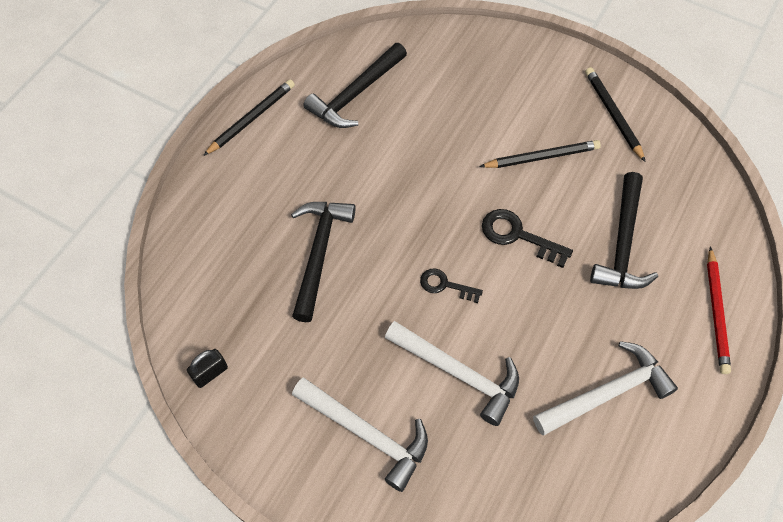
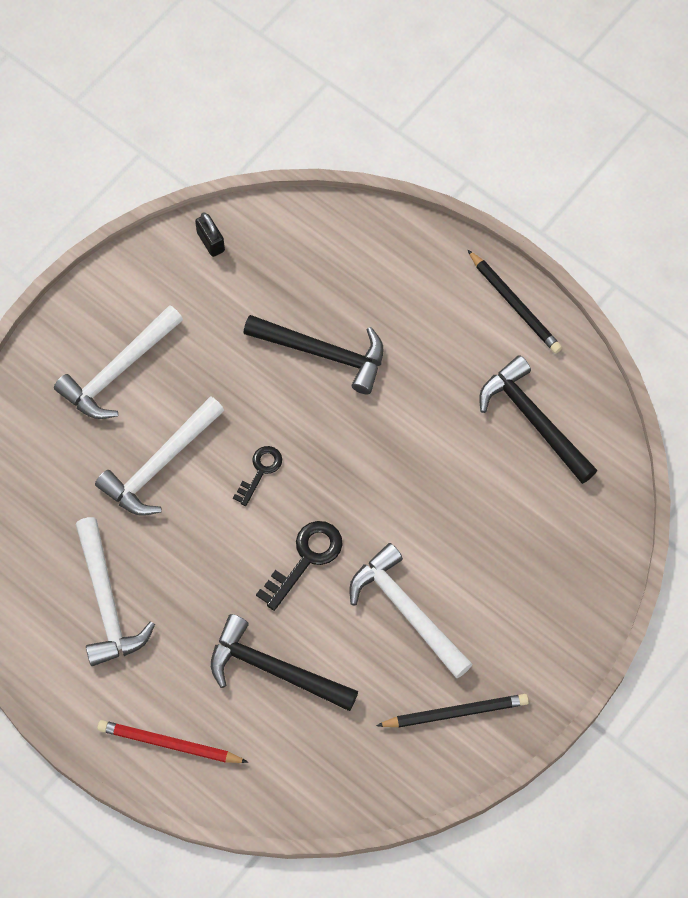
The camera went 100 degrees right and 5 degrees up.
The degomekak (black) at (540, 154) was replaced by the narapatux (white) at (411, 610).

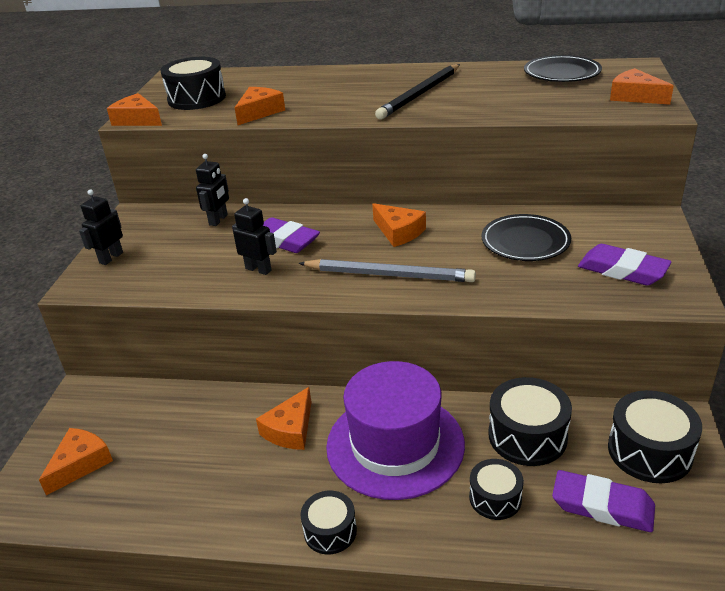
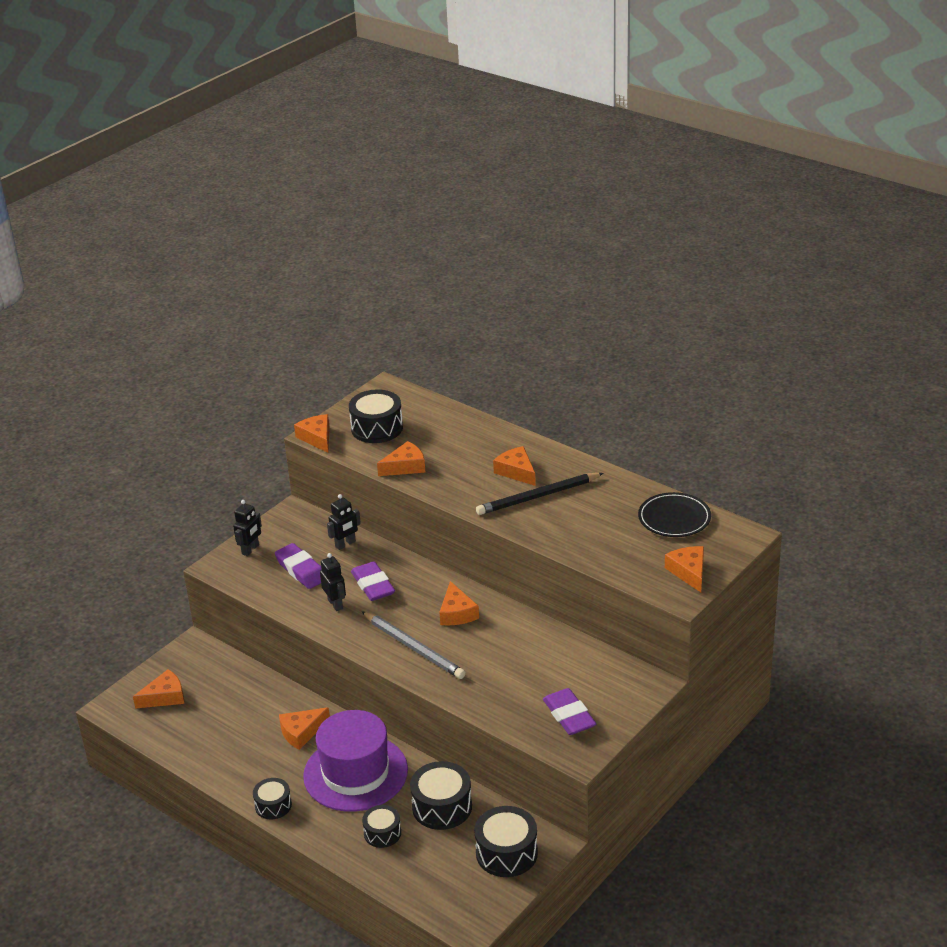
The camera went 30 degrees right and 0 degrees up.
The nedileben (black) at (526, 237) disappeared.
The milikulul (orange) at (514, 466) appeared.
The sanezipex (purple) moved from (603, 501) to (298, 566).
The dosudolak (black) at (101, 227) turned 150 degrees clockwise.

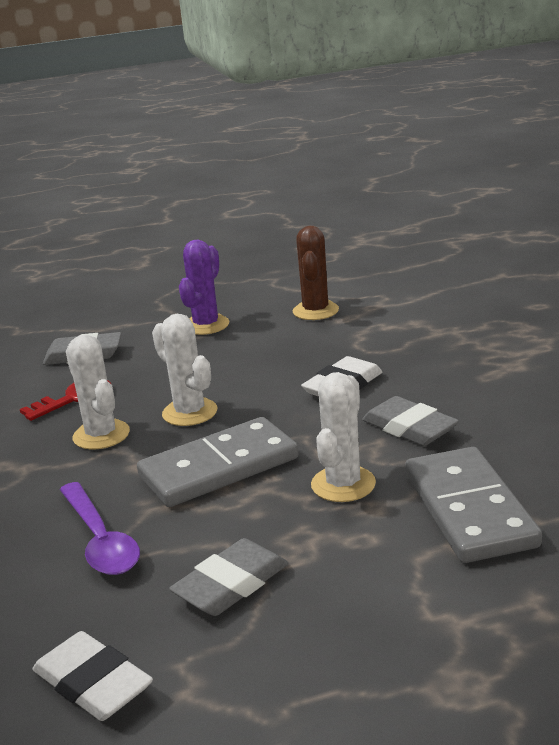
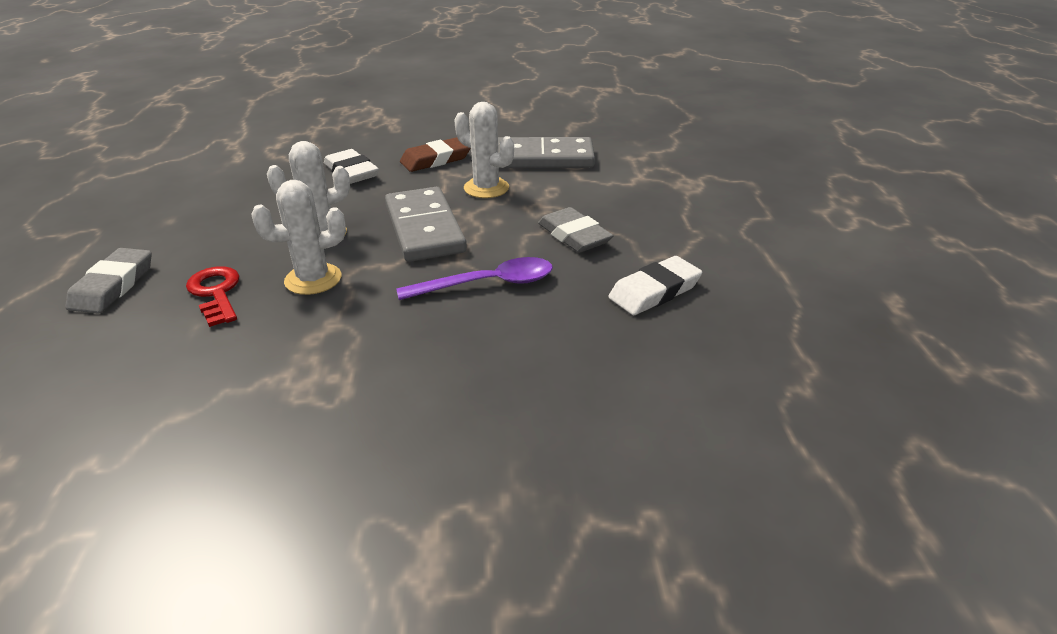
The camera went 80 degrees left and 10 degrees up.
The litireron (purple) at (204, 287) disappeared.
The litireron (brown) at (316, 273) disappeared.
The sanezipex (grey) at (410, 421) became the sanezipex (brown) at (435, 154).

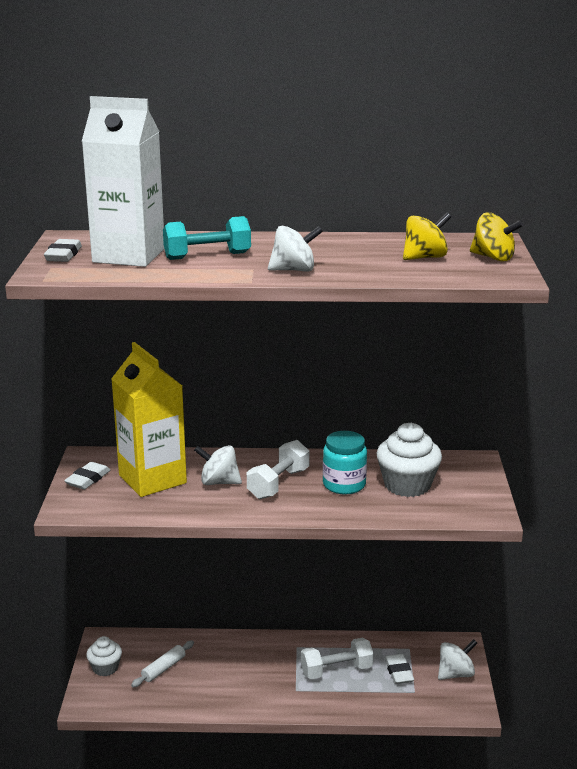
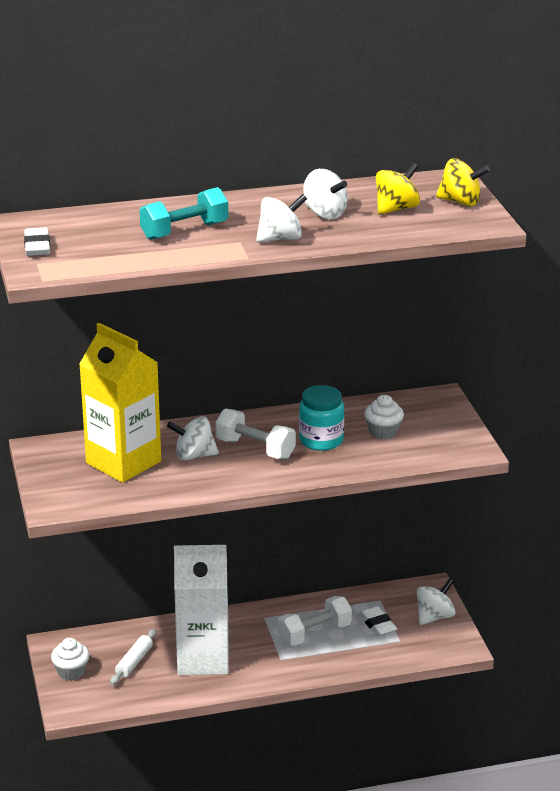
The camera went 15 degrees left and 5 degrees up.
The sanezipex (white) at (87, 475) disappeared.
The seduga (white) at (326, 194) appeared.
The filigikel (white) moved from (123, 181) to (201, 610).
The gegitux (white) at (278, 469) turned 75 degrees counterclockwise.
The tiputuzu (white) at (409, 460) changed to 0.60 times the size.

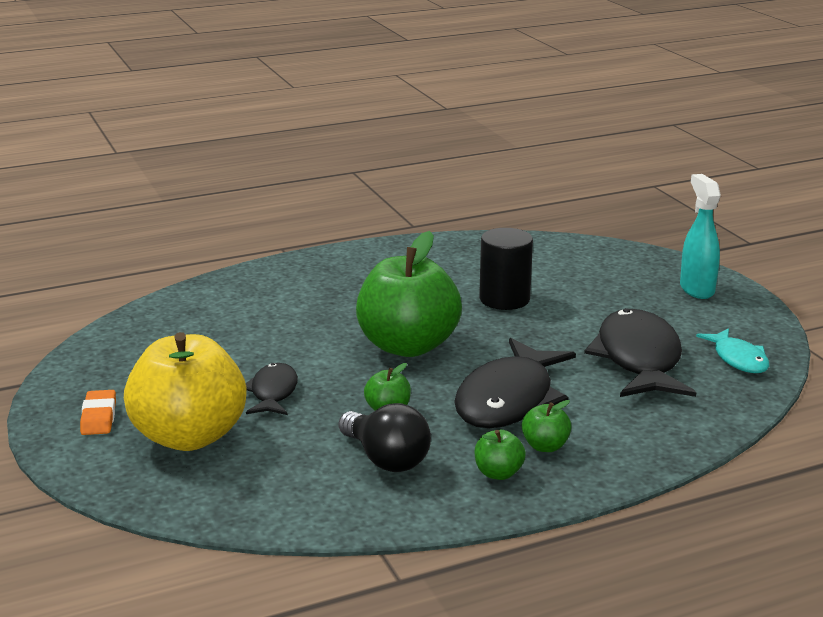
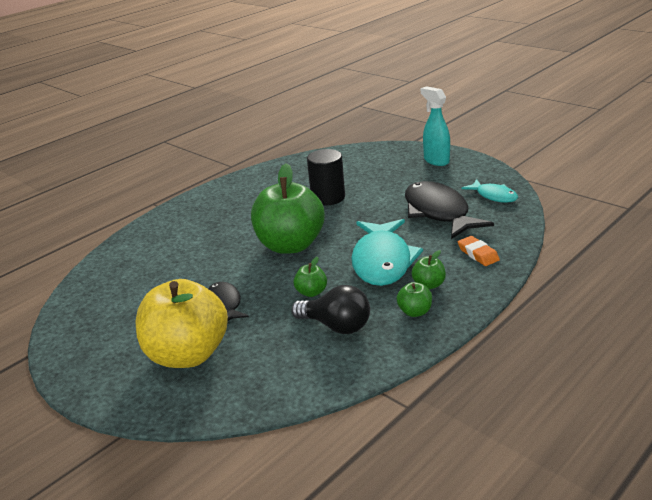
The camera went 20 degrees left and 5 degrees up.
The sanezipex (orange) moved from (98, 412) to (479, 251).
The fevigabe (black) at (515, 383) became the fevigabe (turquoise) at (387, 252).

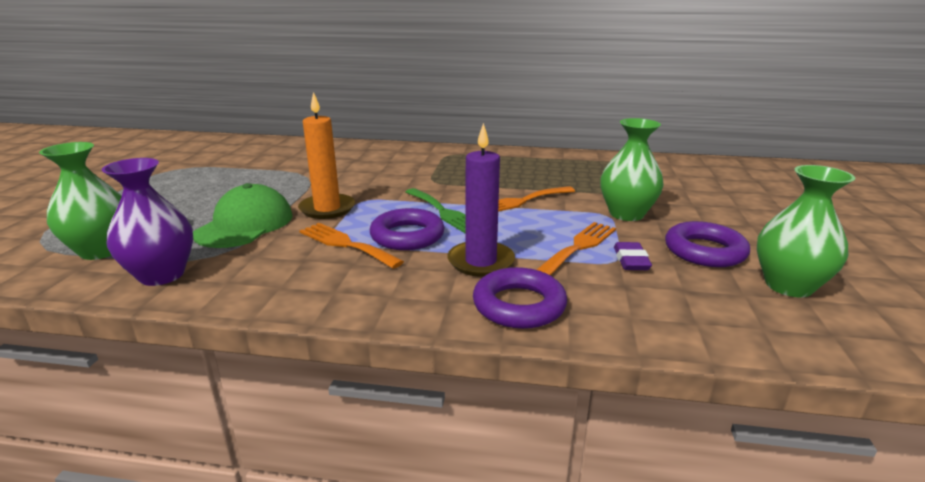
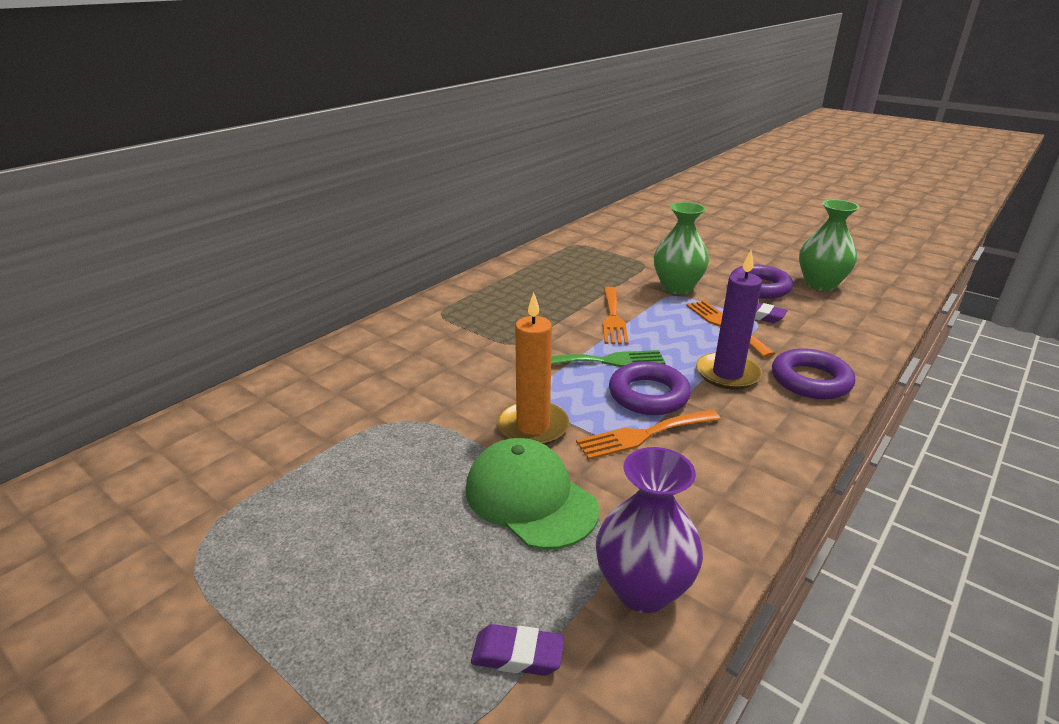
The camera went 60 degrees left and 5 degrees up.
The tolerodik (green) at (80, 201) was replaced by the sanezipex (purple) at (517, 650).

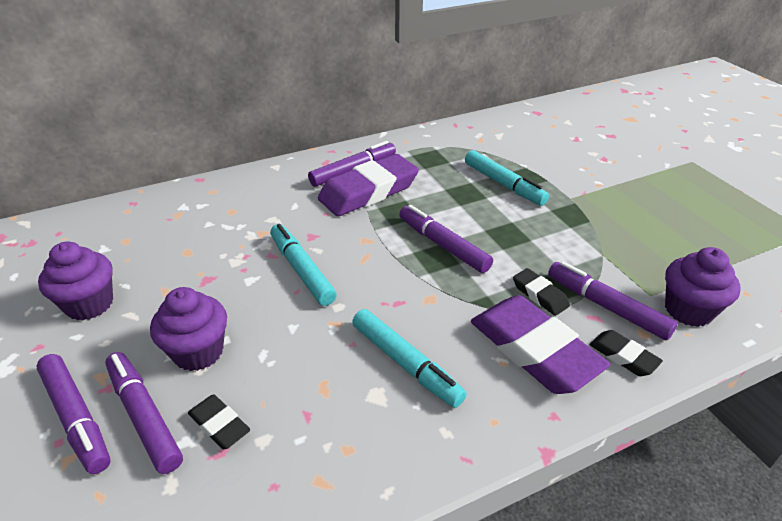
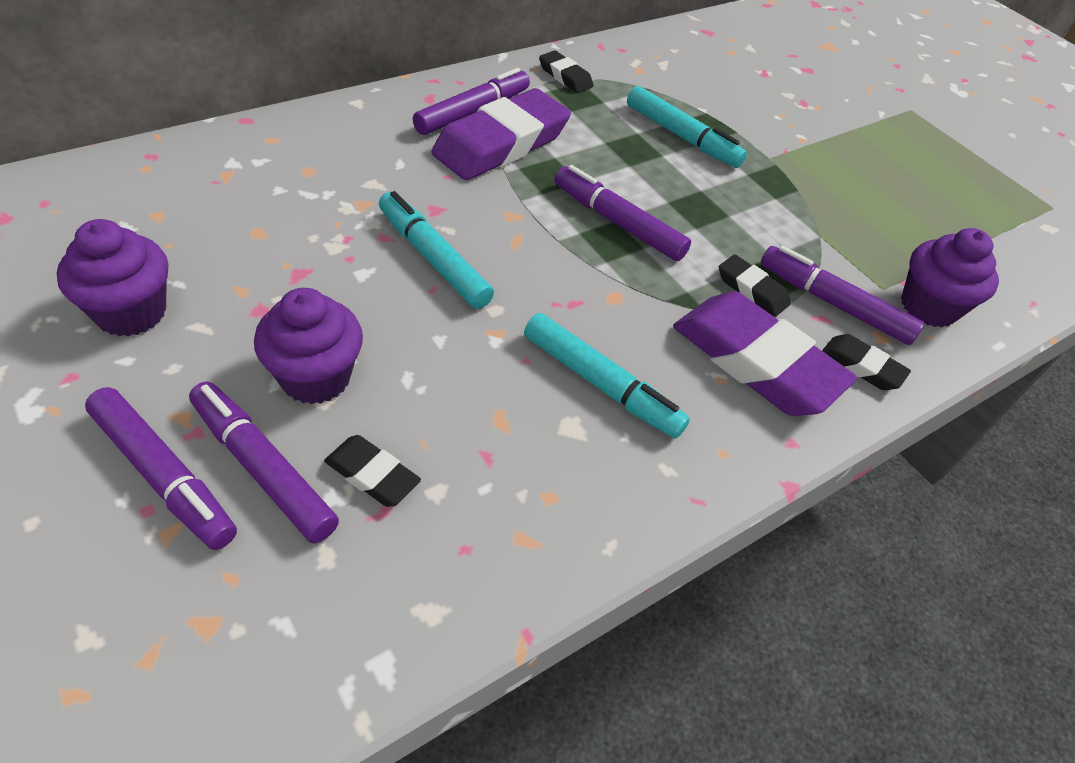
The camera went 15 degrees left and 10 degrees up.
The sanezipex (black) at (566, 71) appeared.

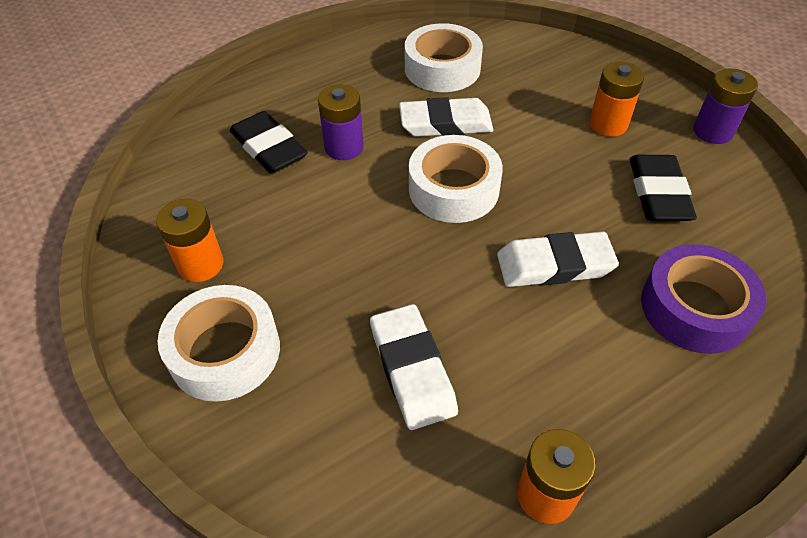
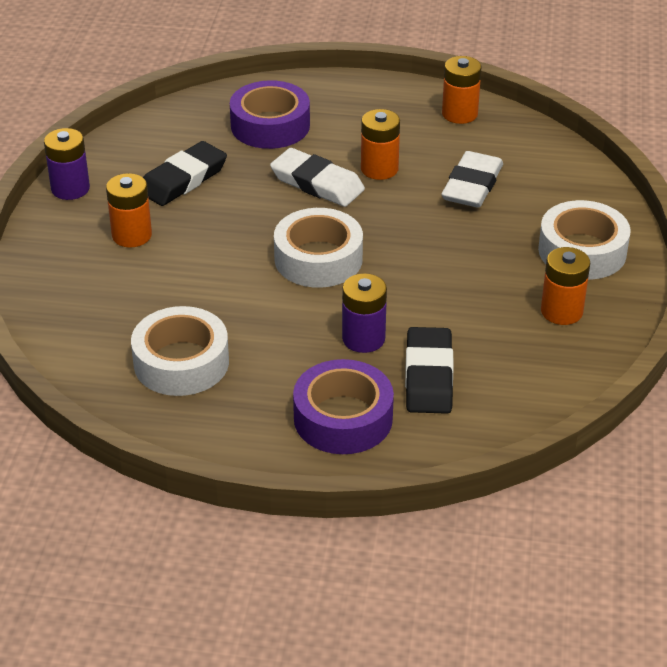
The camera went 140 degrees left and 10 degrees down.
The sanezipex (white) at (446, 117) disappeared.
The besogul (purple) at (343, 406) appeared.
The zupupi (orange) at (380, 144) appeared.

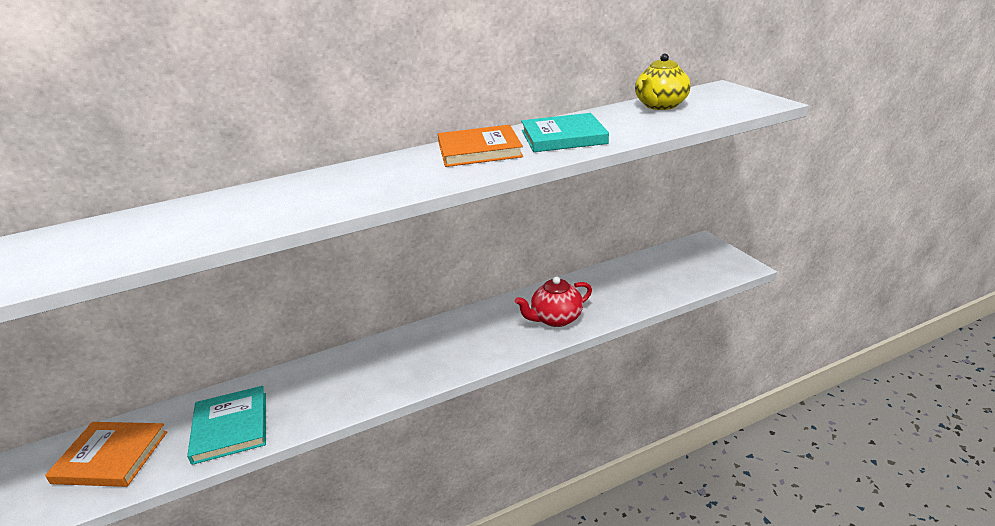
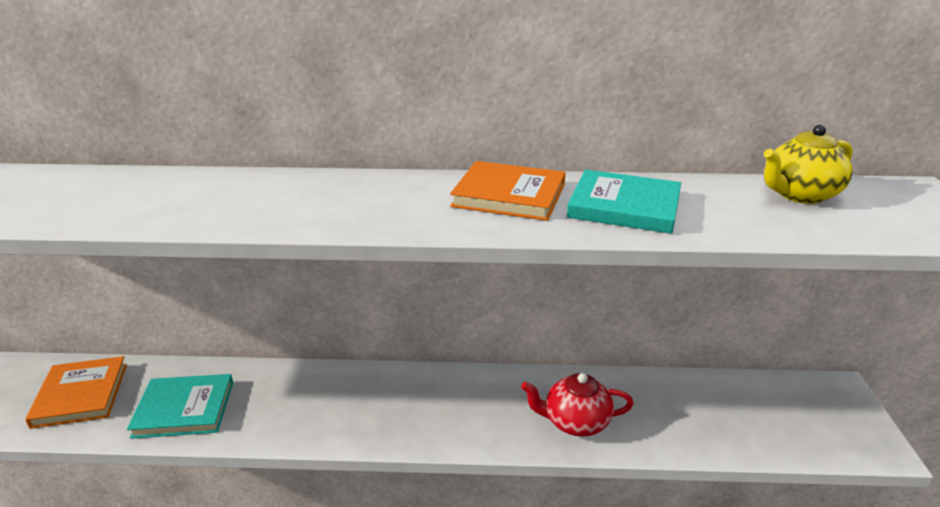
The camera went 25 degrees right and 0 degrees up.
The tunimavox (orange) at (106, 454) turned 45 degrees clockwise.
The tunimavox (turquoise) at (226, 425) turned 75 degrees clockwise.

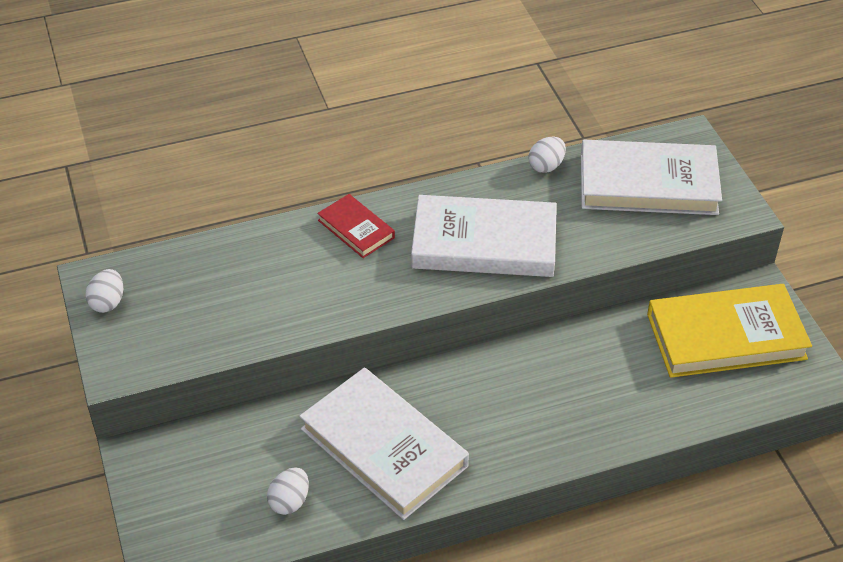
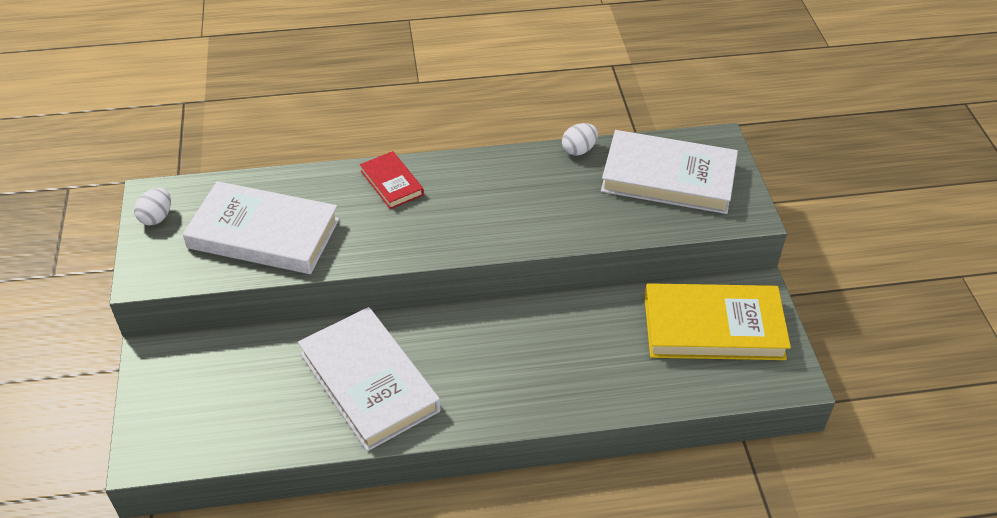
The camera went 10 degrees right and 0 degrees up.
The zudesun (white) at (288, 491) disappeared.
The tunimavox (white) moved from (484, 236) to (261, 227).

